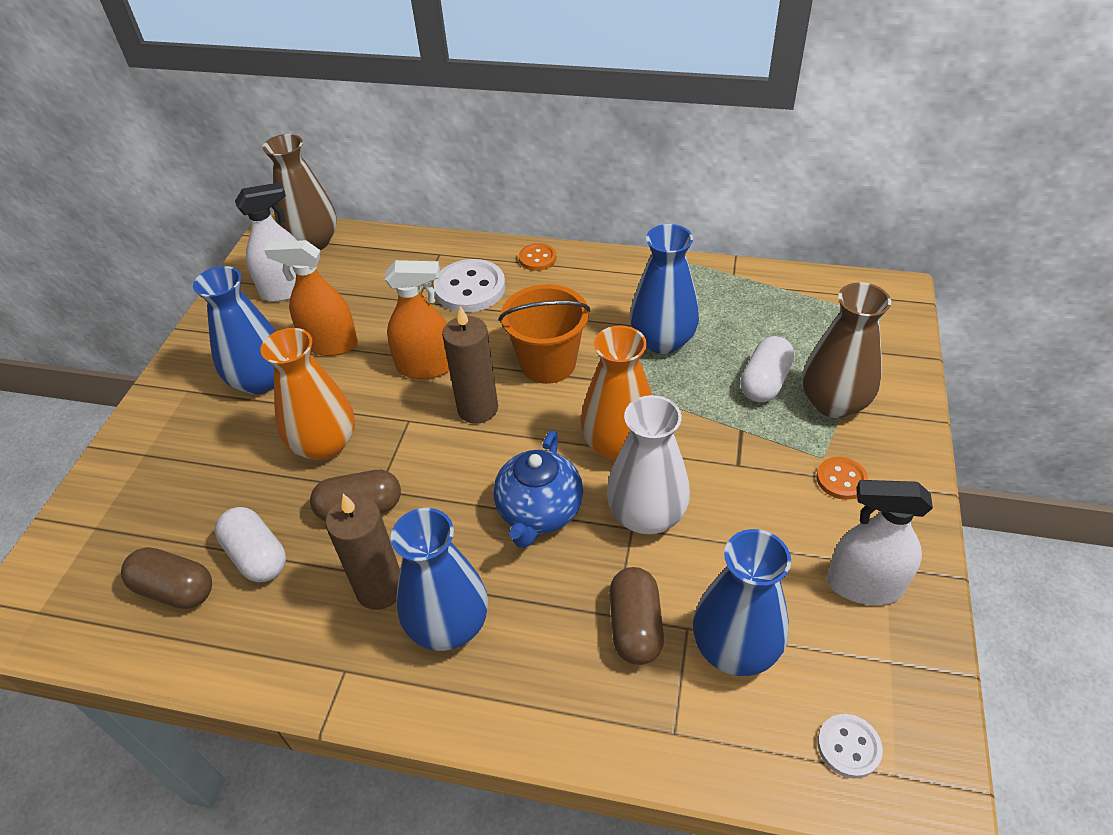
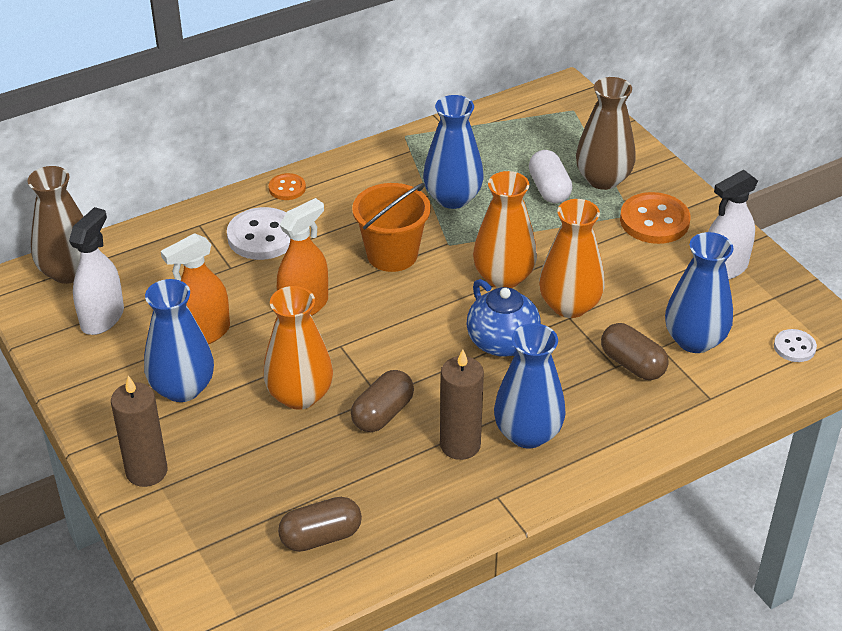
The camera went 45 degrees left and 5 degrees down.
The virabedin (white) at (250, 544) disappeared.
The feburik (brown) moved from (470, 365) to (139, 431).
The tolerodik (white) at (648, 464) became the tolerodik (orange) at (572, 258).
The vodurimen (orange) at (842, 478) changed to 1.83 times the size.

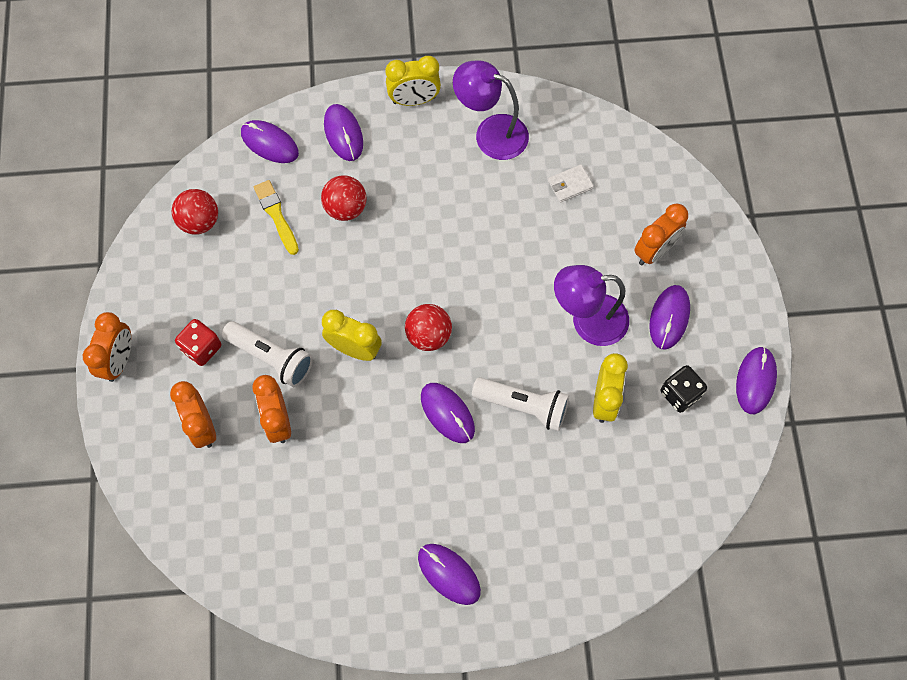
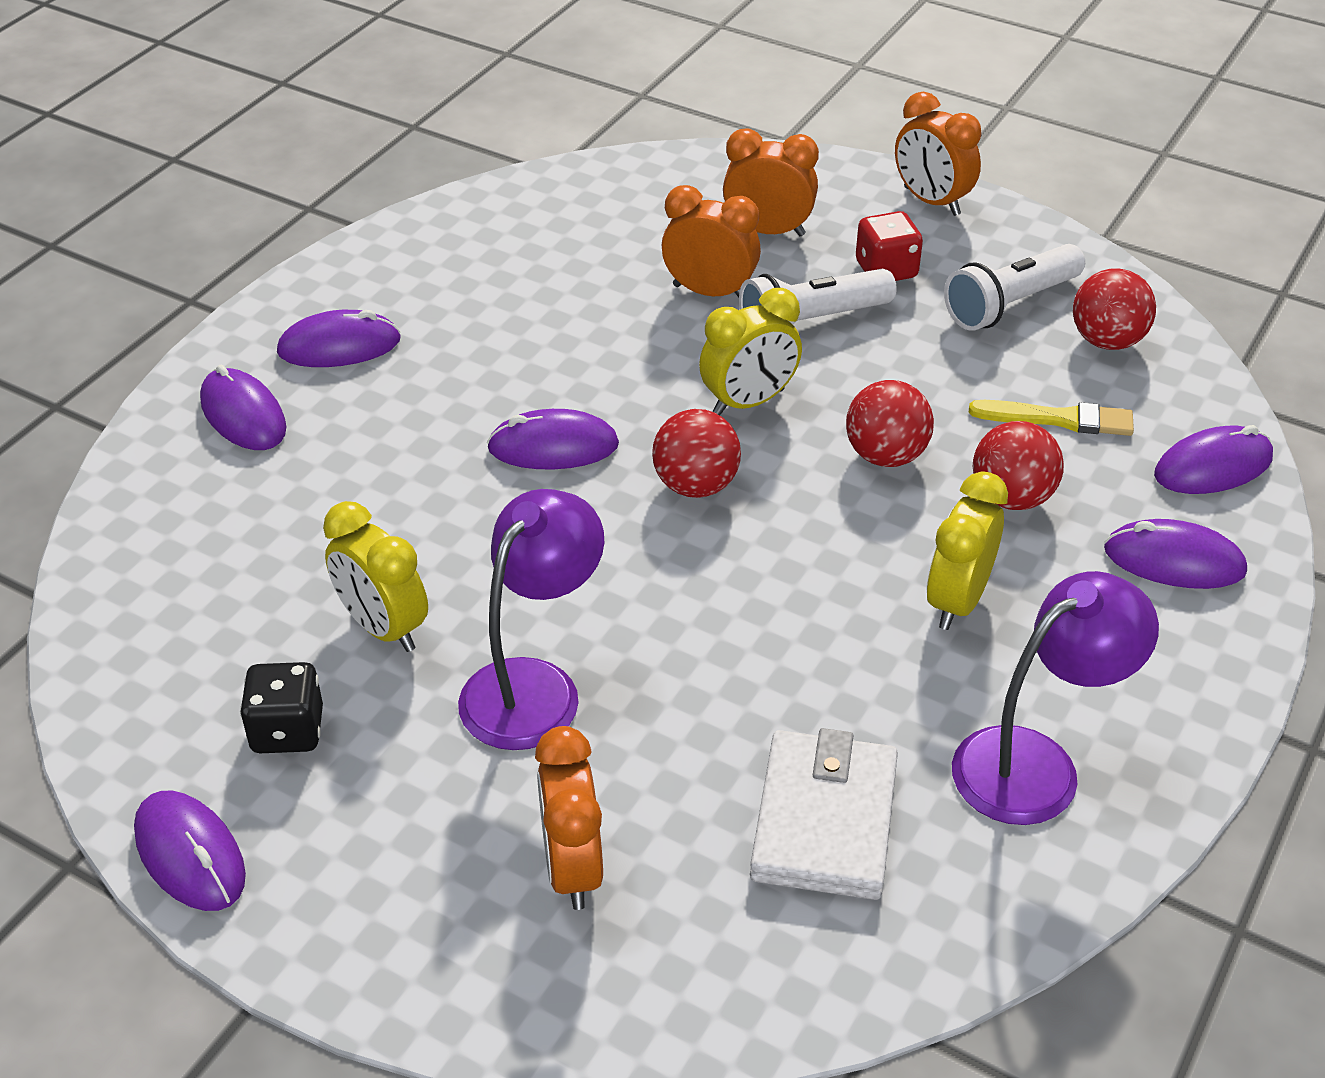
The camera went 125 degrees right and 25 degrees down.
The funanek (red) at (890, 423) appeared.
The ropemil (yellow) moved from (413, 81) to (967, 550).
The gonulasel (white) moved from (520, 404) to (1014, 287).
The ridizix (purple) moved from (669, 317) to (243, 407).
The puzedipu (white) at (571, 183) changed to 1.93 times the size.

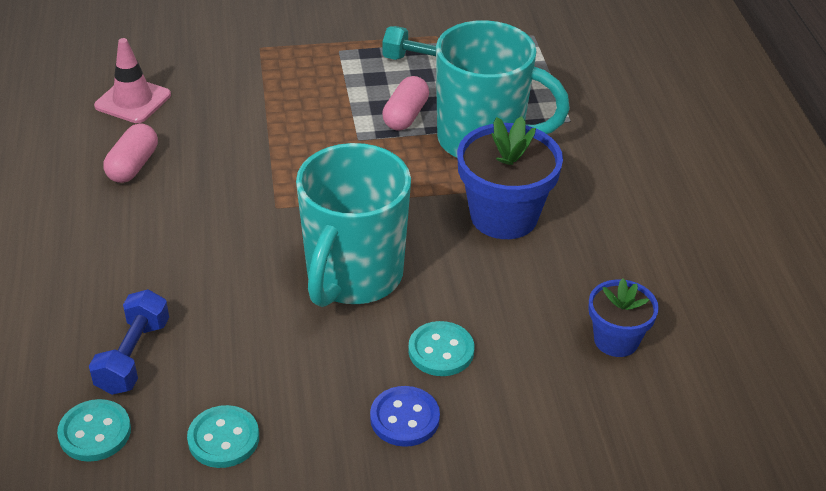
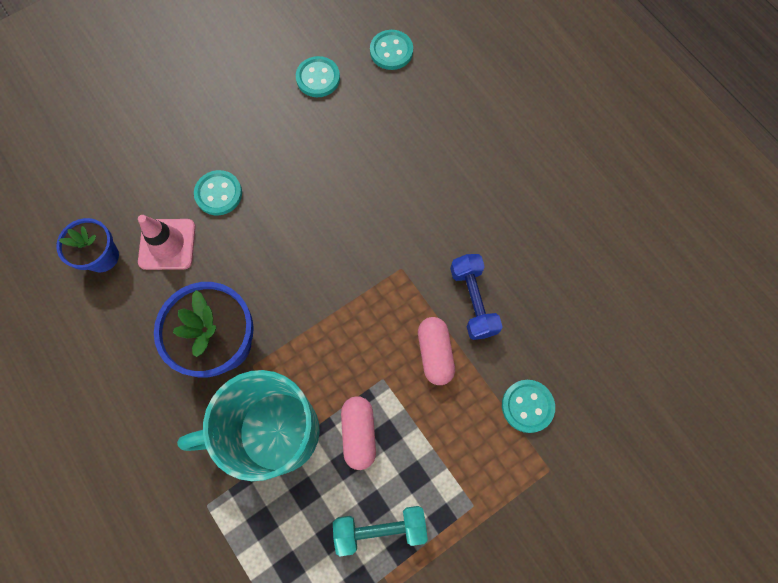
The camera went 155 degrees right and 30 degrees up.
The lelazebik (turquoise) at (353, 225) disappeared.
The vodurimen (blue) at (405, 416) disappeared.
The vodurimen (turquoise) at (528, 406) appeared.
The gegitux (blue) moved from (129, 342) to (476, 297).
The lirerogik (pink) moved from (132, 80) to (167, 242).
The virabedin (pink) moved from (130, 153) to (436, 351).

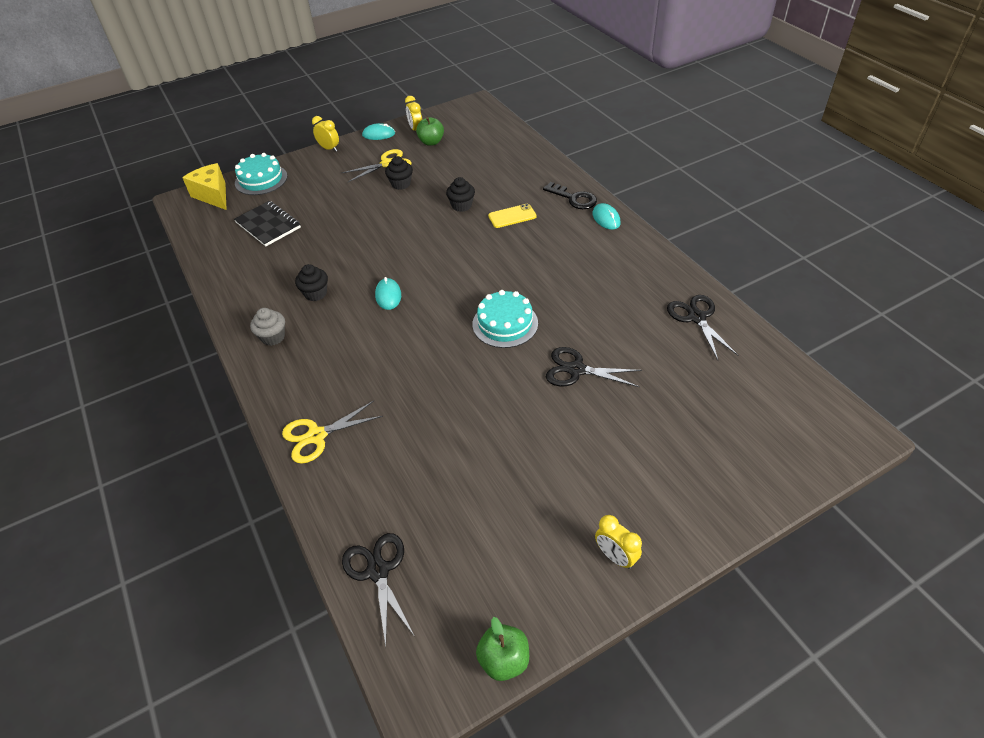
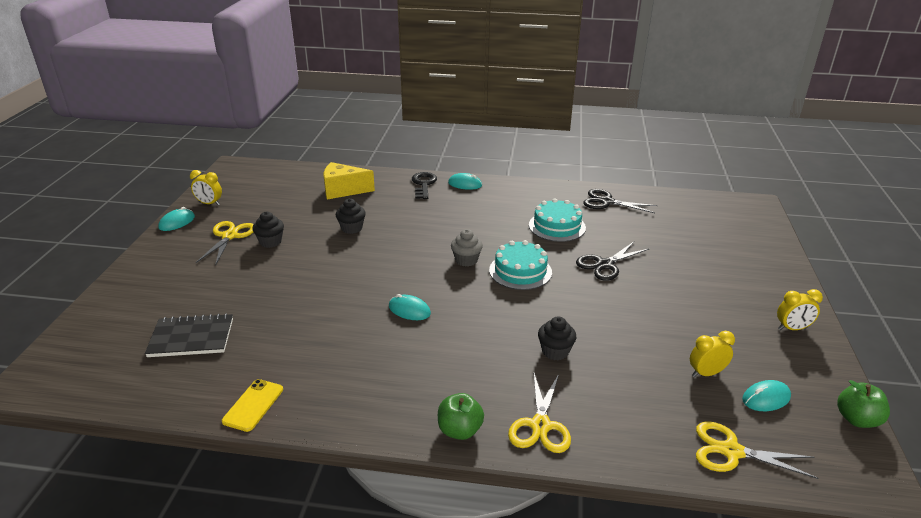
The camera went 55 degrees left and 15 degrees down.
The ridizix (turquoise) at (766, 395) appeared.
The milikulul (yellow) moved from (204, 186) to (349, 180).
The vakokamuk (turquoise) moved from (261, 174) to (557, 220).
The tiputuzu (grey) moved from (267, 327) to (467, 248).
The tiputuzu (black) moved from (311, 282) to (557, 338).
The ropemil (yellow) moved from (325, 133) to (712, 354).
The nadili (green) moved from (430, 131) to (461, 416).
The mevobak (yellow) moved from (512, 216) to (252, 405).
The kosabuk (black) at (378, 590) became the kosabuk (yellow) at (757, 450).
The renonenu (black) at (570, 195) turned 75 degrees counterclockwise.

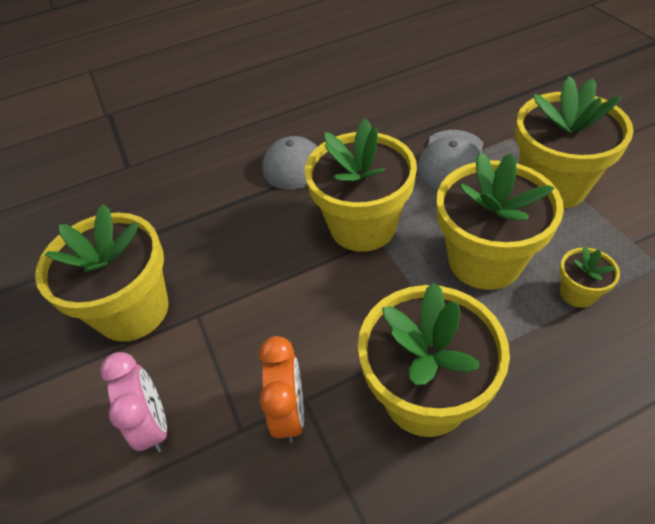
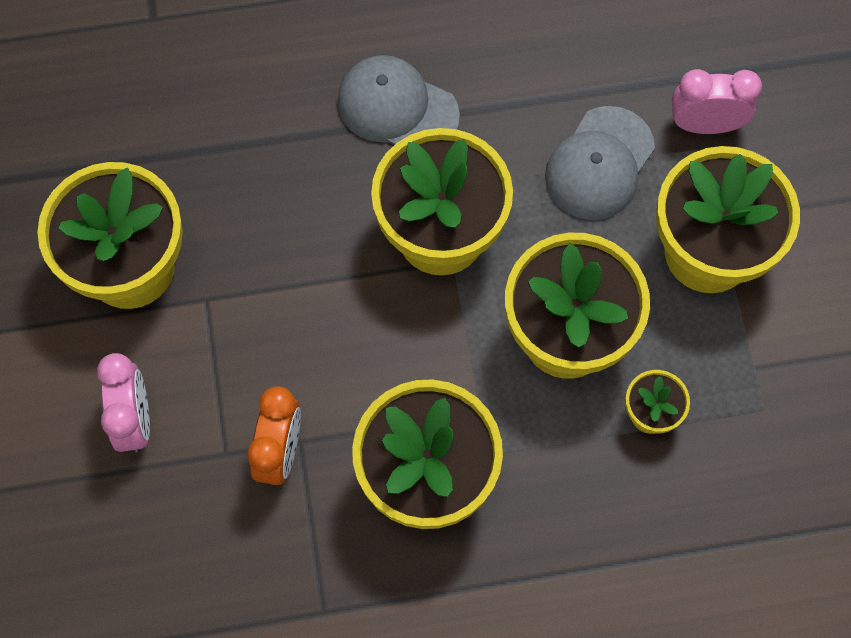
The camera went 10 degrees right and 20 degrees up.
The ropemil (pink) at (717, 101) appeared.

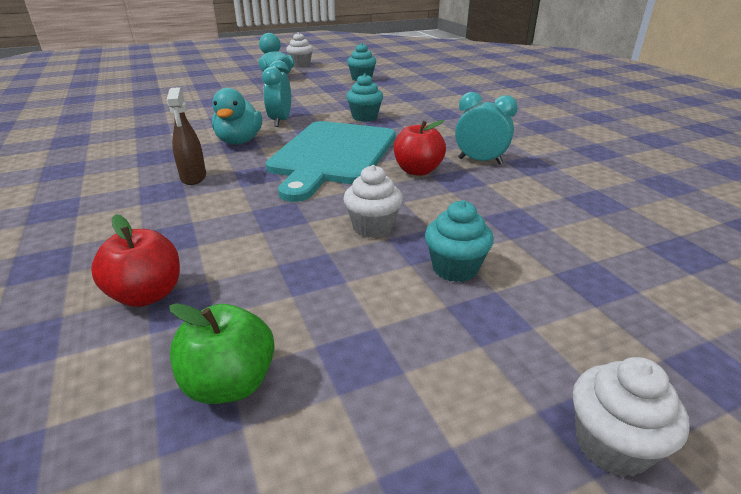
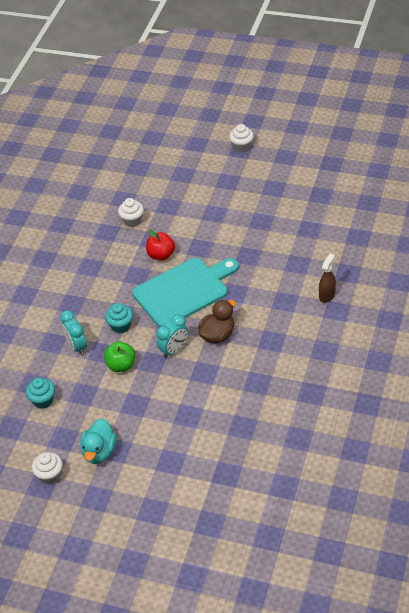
The camera went 135 degrees left and 15 degrees up.
The nadili (red) at (135, 260) disappeared.
The tiputuzu (turquoise) at (459, 241) disappeared.
The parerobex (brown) moved from (186, 136) to (327, 278).
The nadili (green) moved from (222, 353) to (120, 356).
The tiputuzu (white) moved from (373, 201) to (131, 212).
The ropemil (turquoise) moved from (486, 128) to (73, 332).
The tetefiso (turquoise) at (237, 116) became the tetefiso (brown) at (217, 321).

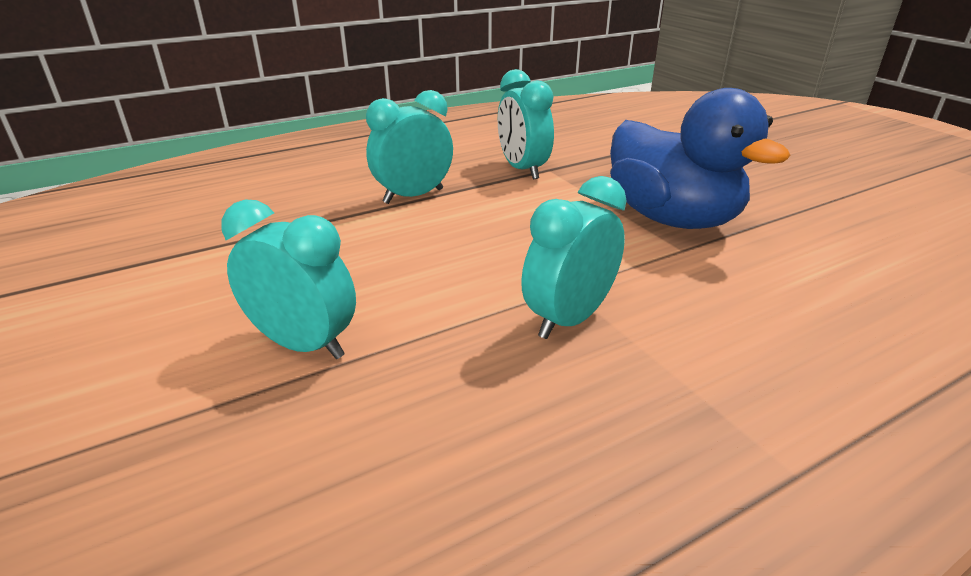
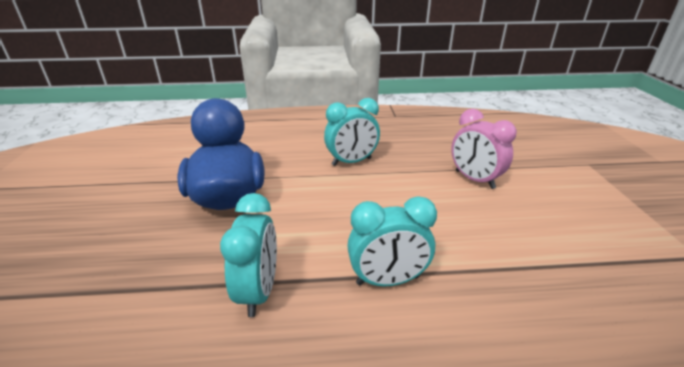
The camera went 155 degrees left and 0 degrees up.
The ropemil (turquoise) at (289, 279) became the ropemil (pink) at (484, 149).

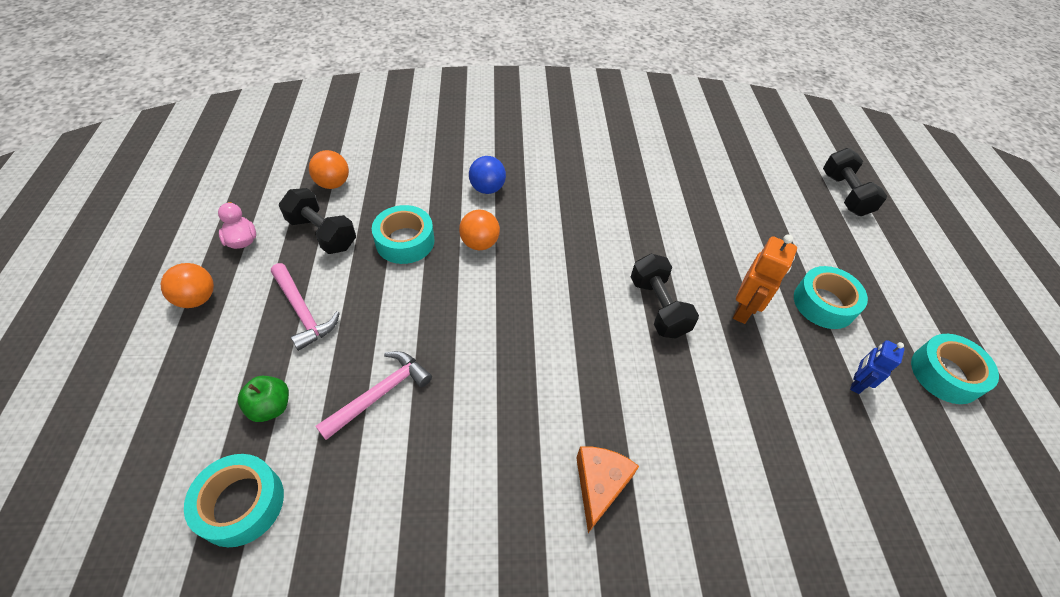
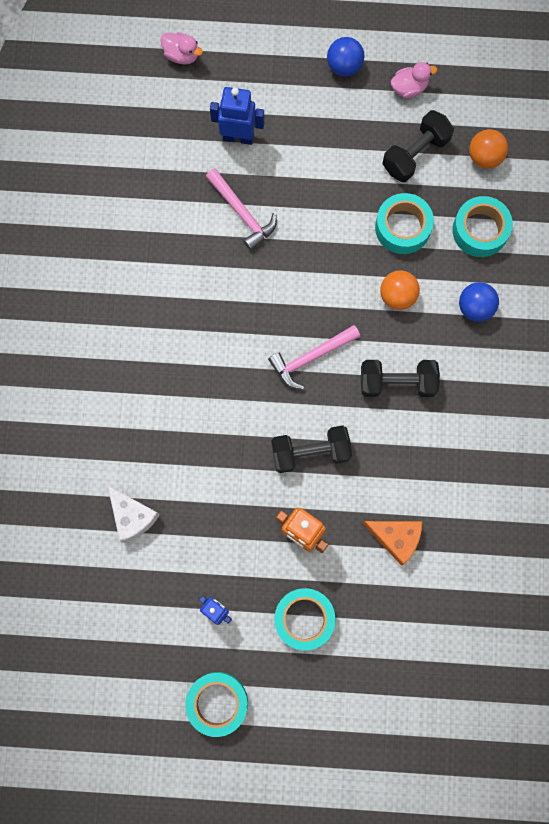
The camera went 100 degrees right and 25 degrees up.
The milikulul (white) at (133, 514) appeared.
The tetefiso (pink) at (182, 48) appeared.
The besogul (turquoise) moved from (234, 500) to (482, 226).
The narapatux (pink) moved from (305, 307) to (314, 357).
The milikulul (orange) moved from (607, 490) to (392, 543).
The gegitux (black) moved from (855, 182) to (400, 378).
The nadili (green) at (263, 399) was replaced by the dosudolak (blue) at (237, 116).
The funanek (orange) at (187, 285) became the funanek (blue) at (345, 56).

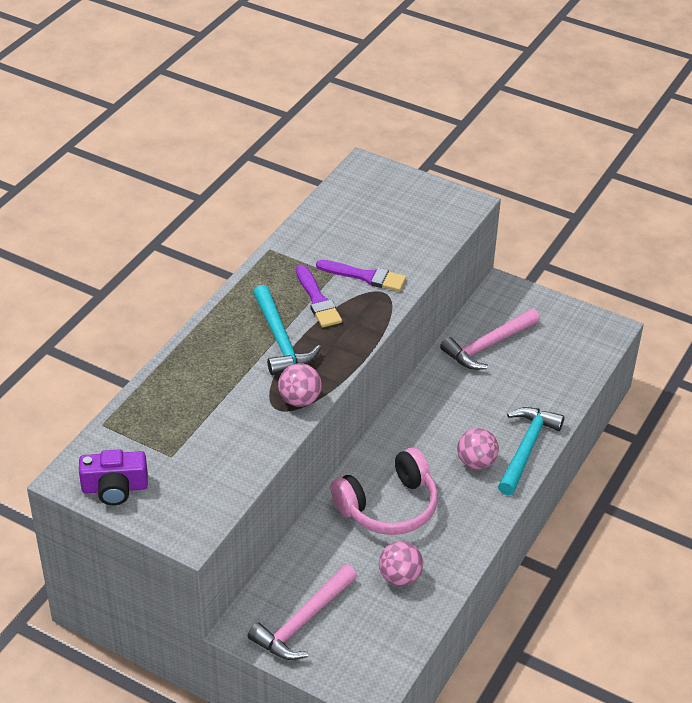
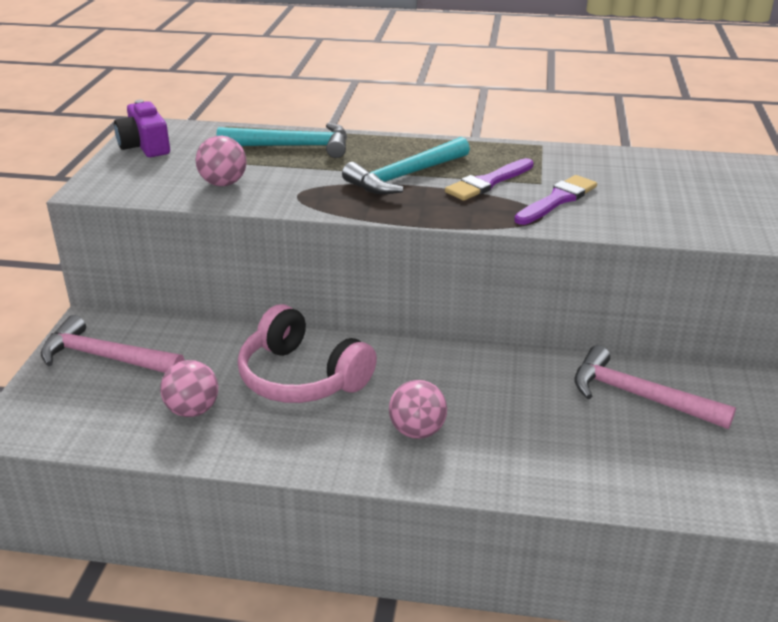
The camera went 70 degrees right and 10 degrees down.
The funanek (pink) moved from (300, 385) to (221, 161).
The narapatux (turquoise) moved from (531, 451) to (281, 140).
The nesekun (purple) at (361, 275) turned 135 degrees counterclockwise.

